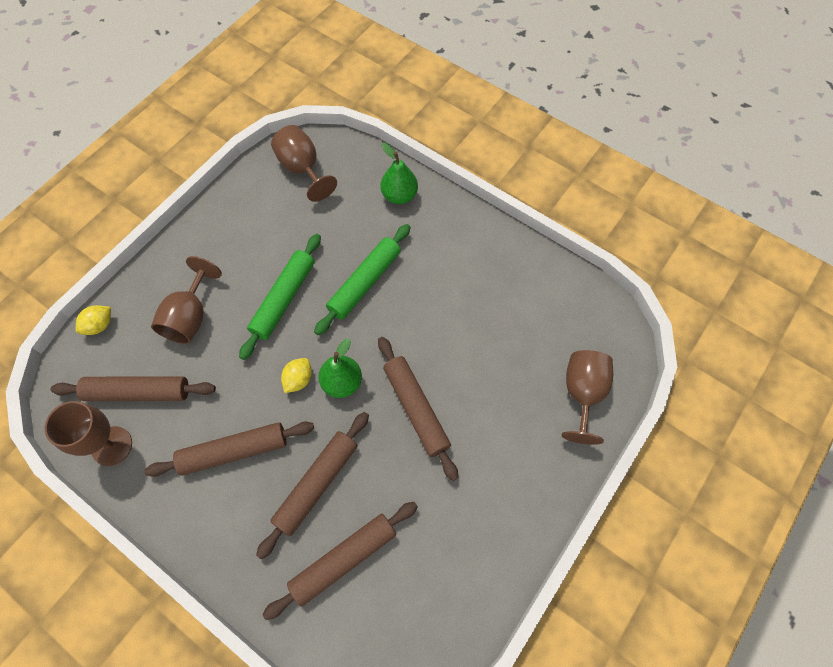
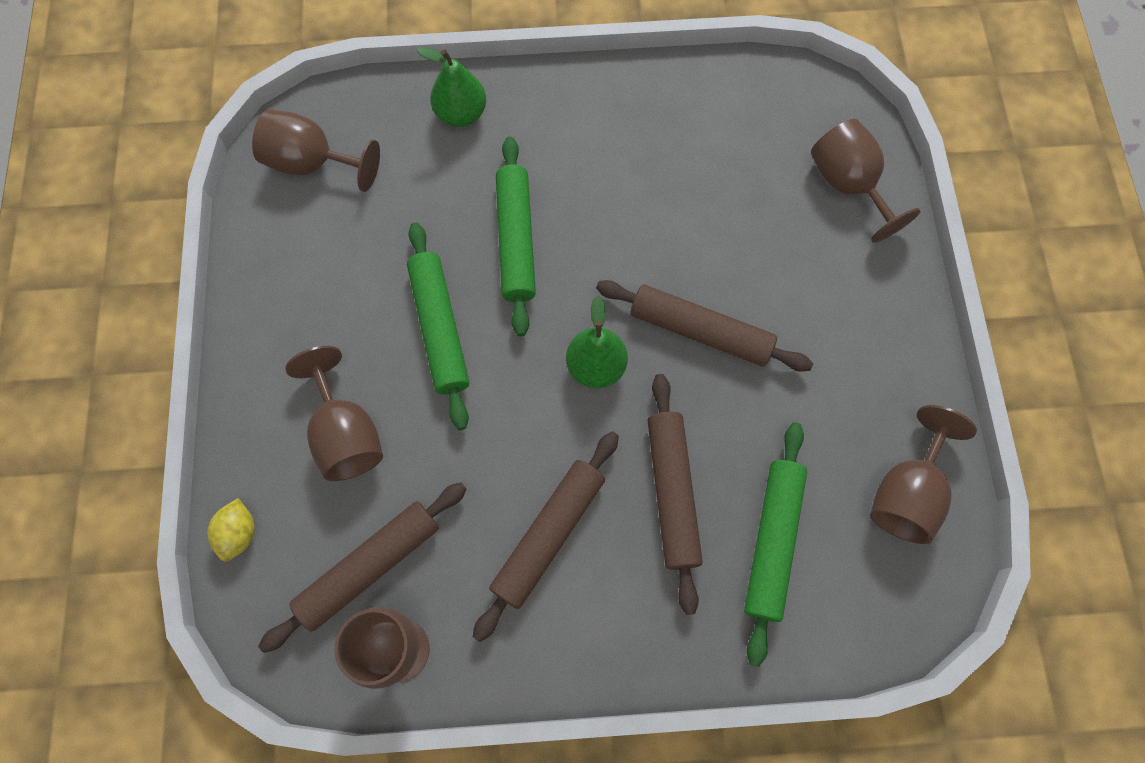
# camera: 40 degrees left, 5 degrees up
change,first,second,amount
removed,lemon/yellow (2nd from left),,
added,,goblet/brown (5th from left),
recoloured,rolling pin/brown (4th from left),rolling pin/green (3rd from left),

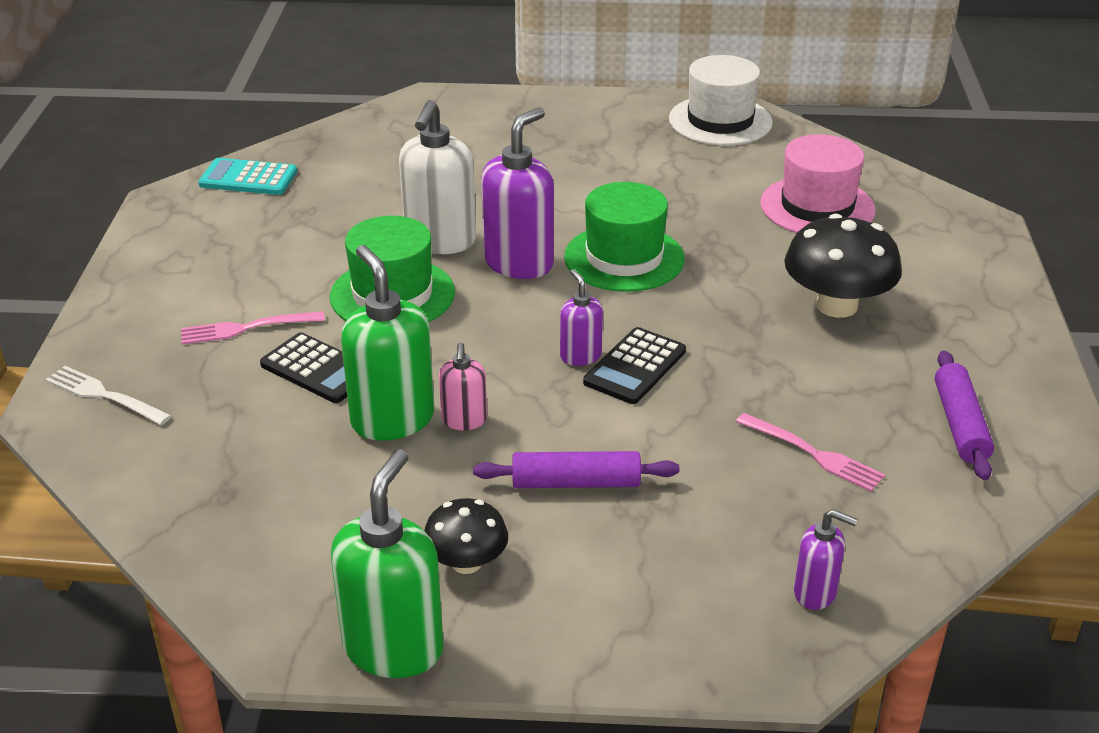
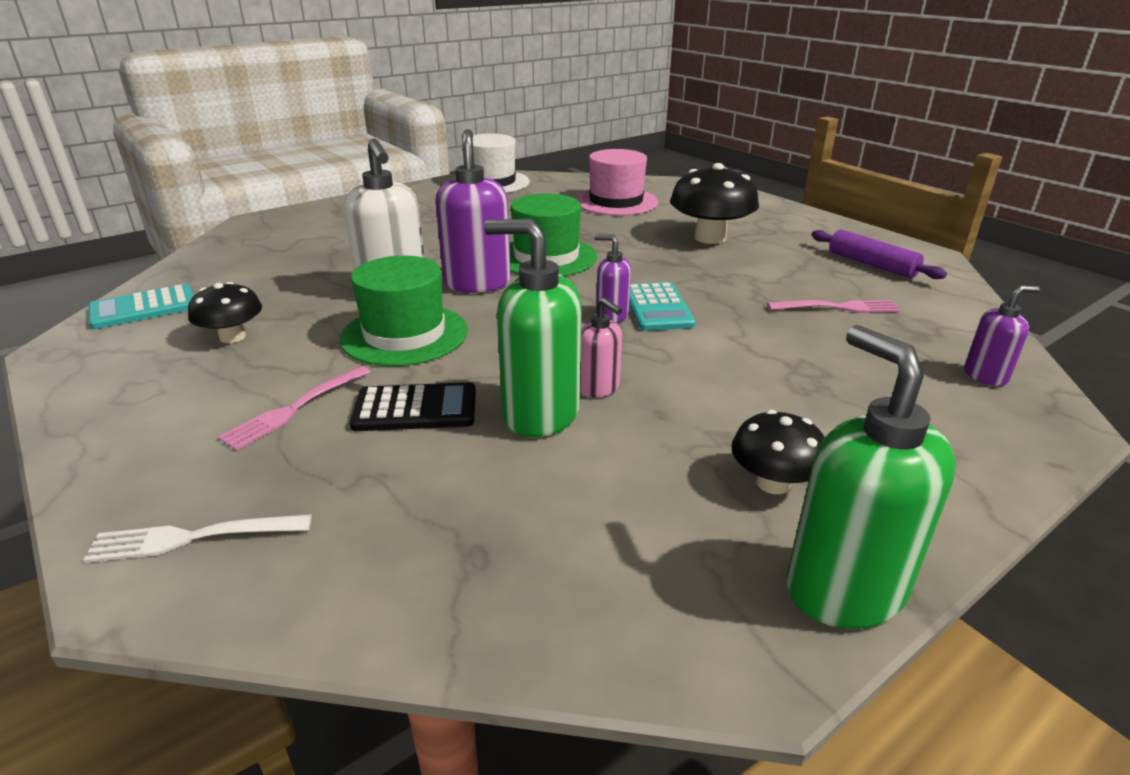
# camera: 40 degrees left, 5 degrees down
change,first,second,amount
removed,rolling pin/purple (1st from left),,
added,,mushroom/black (1st from left),
recoloured,calculator/black (2nd from left),calculator/turquoise (2nd from left),

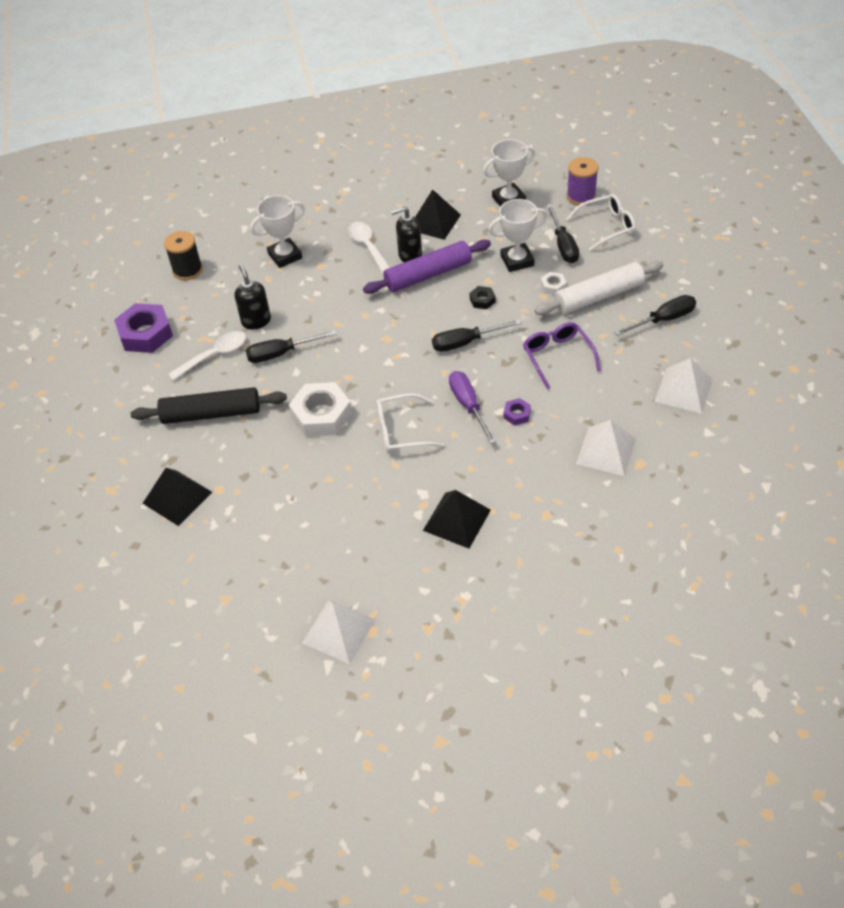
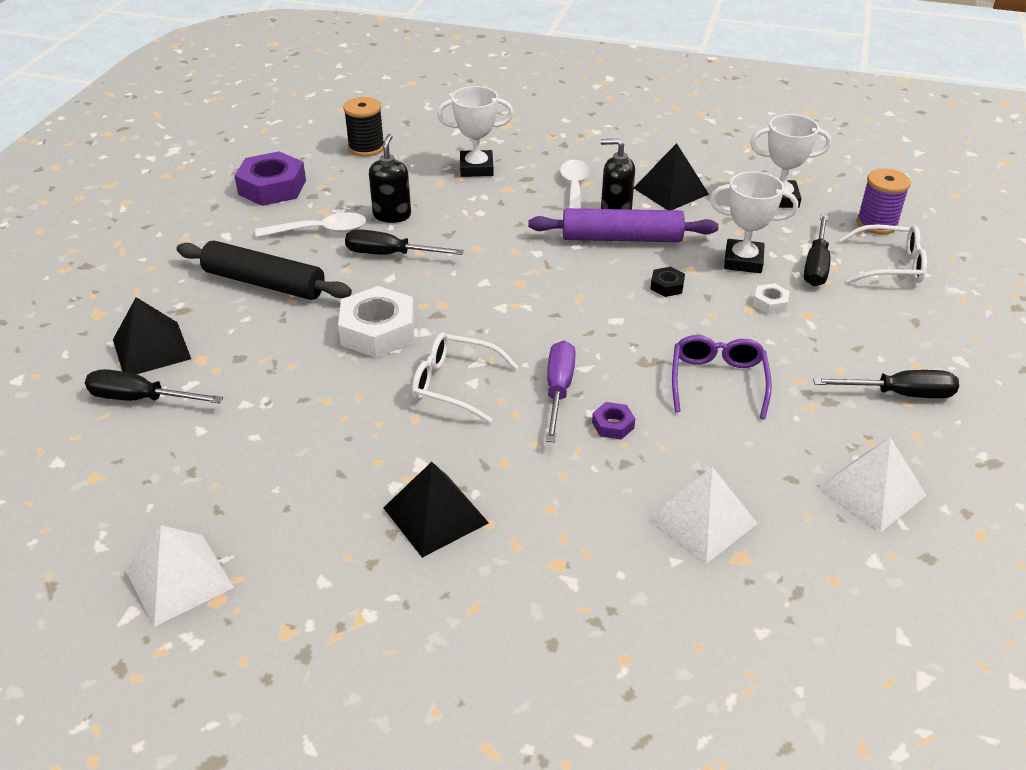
# camera: 25 degrees right, 10 degrees down
change,first,second,amount
removed,rolling pin/white,,
moved,screwdriver/black (2nd from left in the first image),screwdriver/black (1st from left),

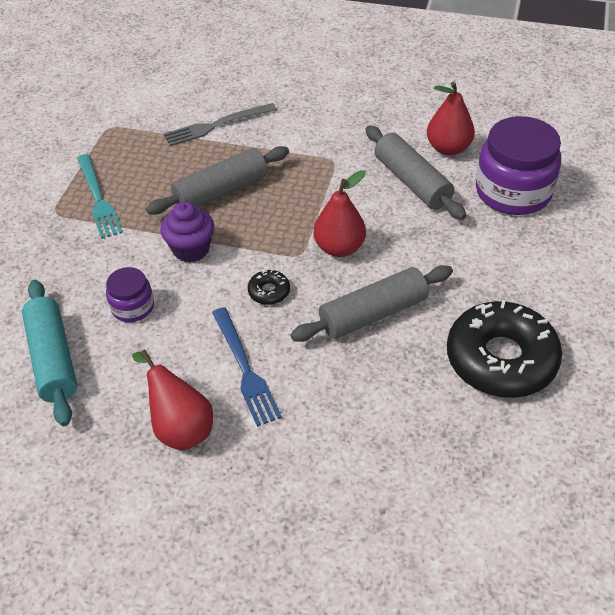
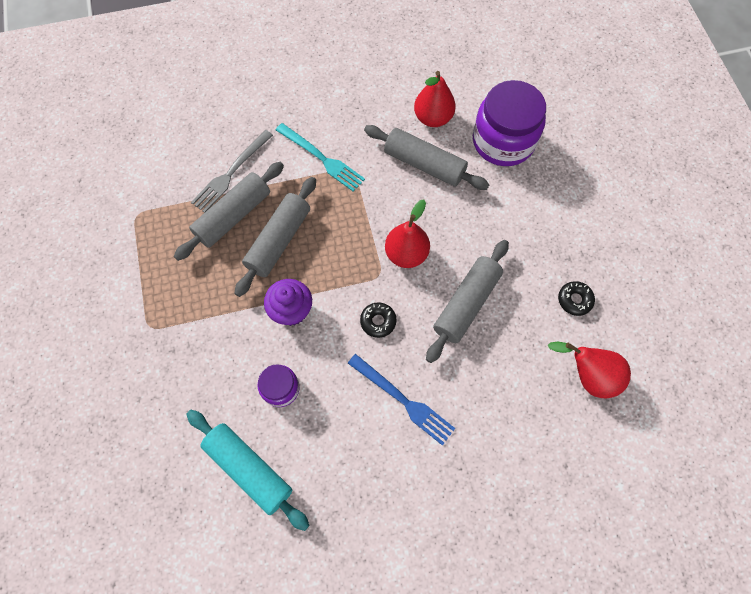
# camera: 30 degrees left, 20 degrees up
change,first,second,amount
added,,rolling pin/grey (1st from left),
moved,fork/turquoise,,
moved,pear/red (1st from left in the first image),pear/red (3rd from left),
resized,donut/black (2nd from left),,x0.41

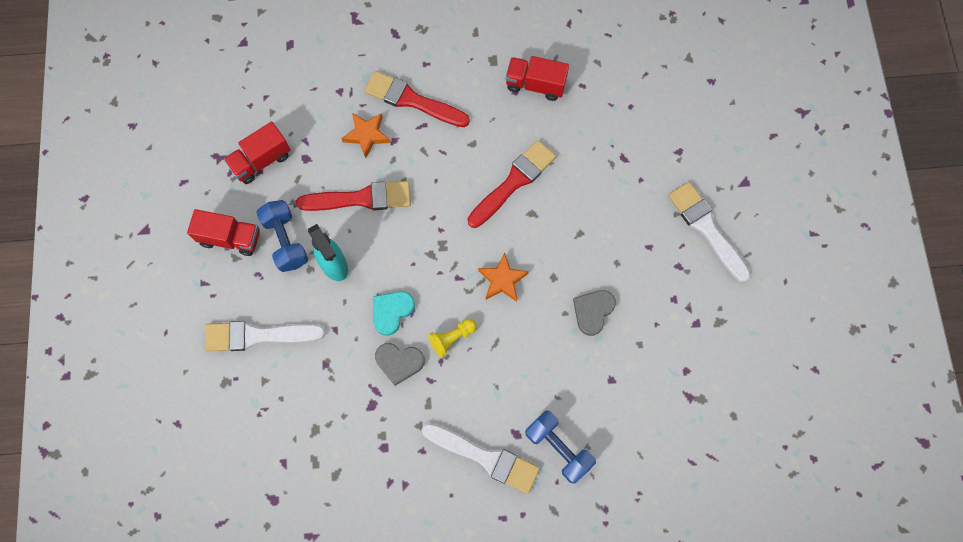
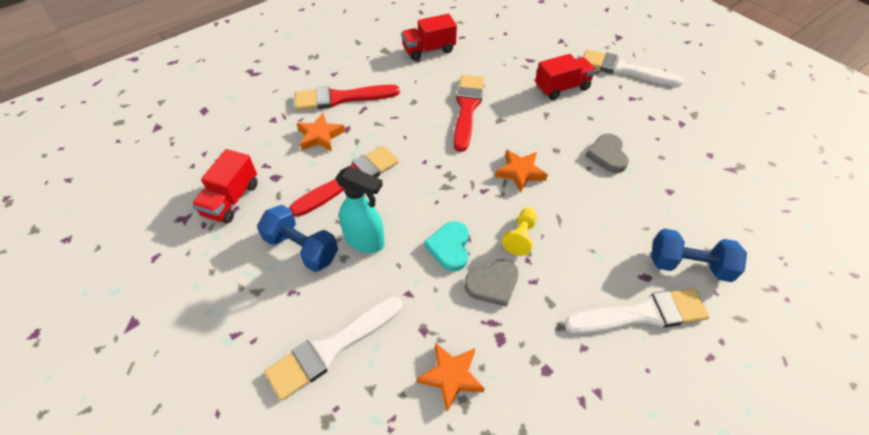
# camera: 35 degrees left, 20 degrees down
change,first,second,amount
added,,star/orange (2nd from left),
moved,truck/red (1st from left in the first image),truck/red (3rd from left),

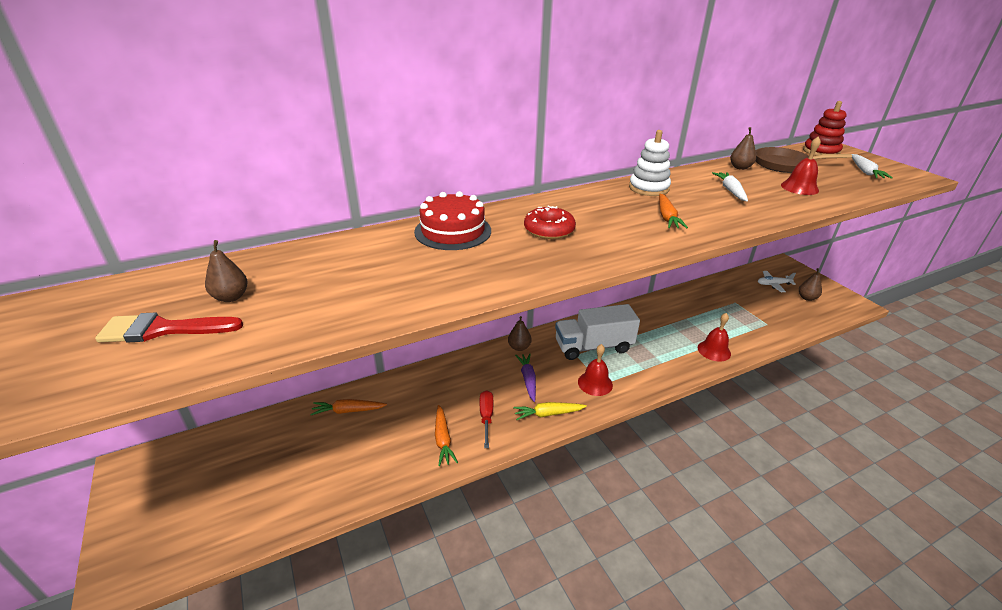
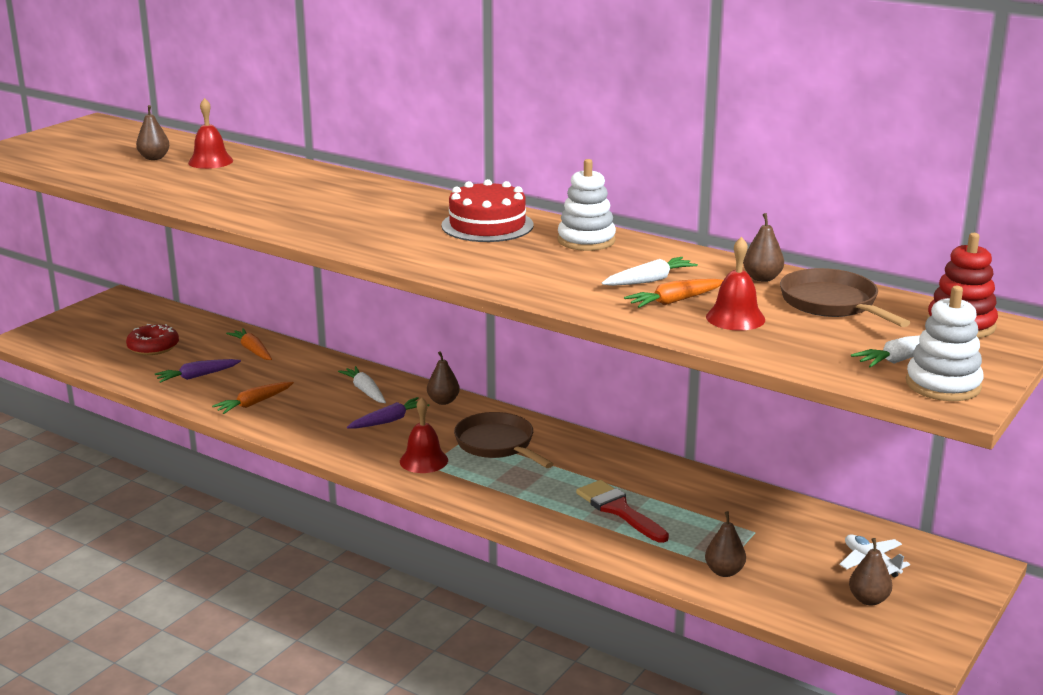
# camera: 60 degrees right, 10 degrees down
change,first,second,amount
removed,screwdriver/red,,
removed,carrot/yellow,,
added,,carrot/purple (1st from left),
added,,carrot/white (1st from left),
added,,pear/brown (3rd from left),
added,,stacking toy/white (2nd from left),
moved,brush/red,,
moved,cake/red,,
moved,donut/red,,
moved,carrot/orange (3rd from left),,
moved,bell/red (2nd from left in the first image),bell/red (1st from left),
replaced,truck/white,pan/brown (1st from left),

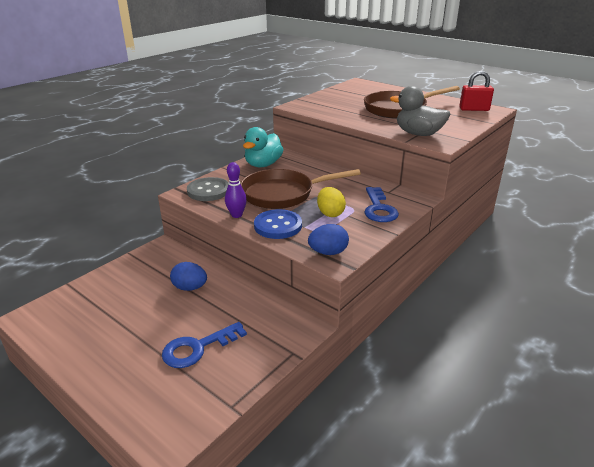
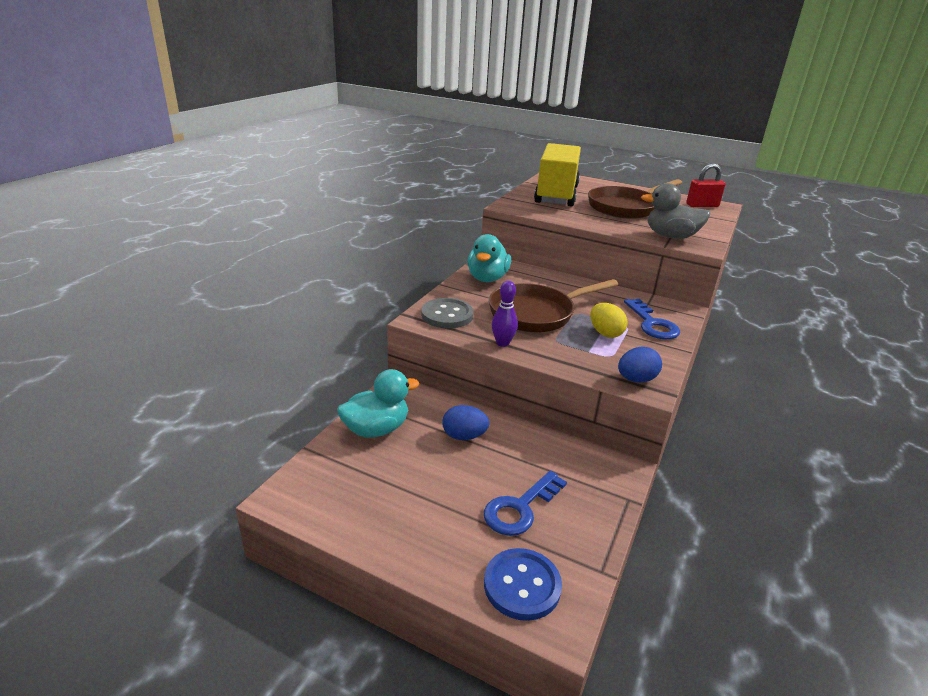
# camera: 15 degrees left, 0 degrees up
change,first,second,amount
added,,duck/turquoise (1st from left),
added,,truck/yellow,
moved,button/blue,,

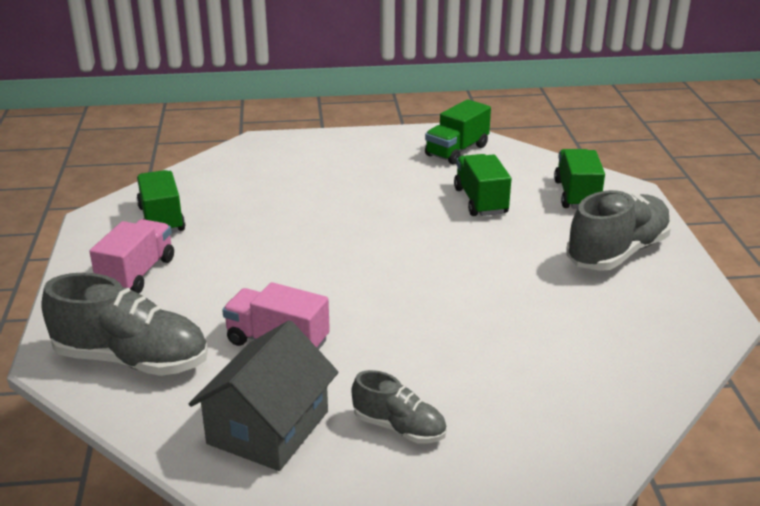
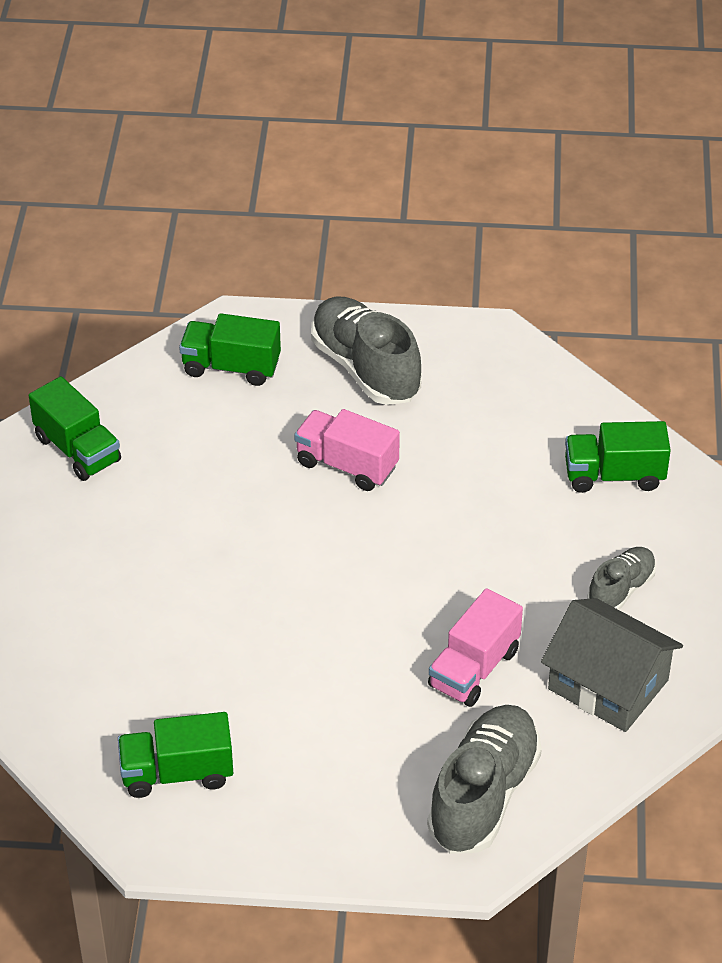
# camera: 80 degrees left, 15 degrees up
change,first,second,amount
moved,truck/pink (1st from left),,
moved,truck/green (3rd from left in the first image),truck/green (4th from left),

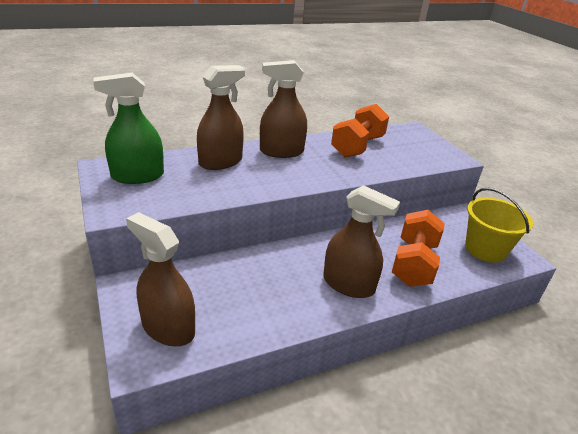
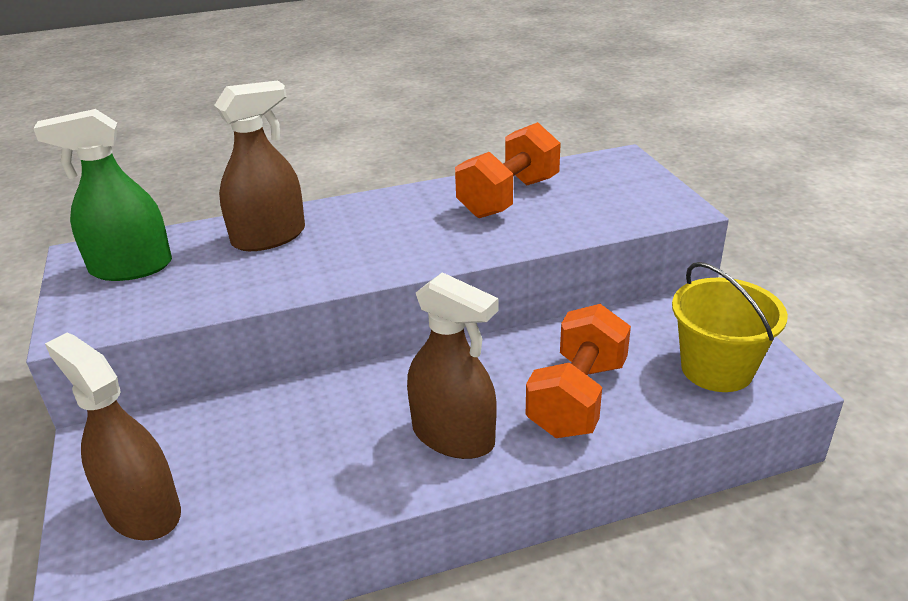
# camera: 10 degrees right, 0 degrees up
change,first,second,amount
removed,spray bottle/brown (3rd from left),,

